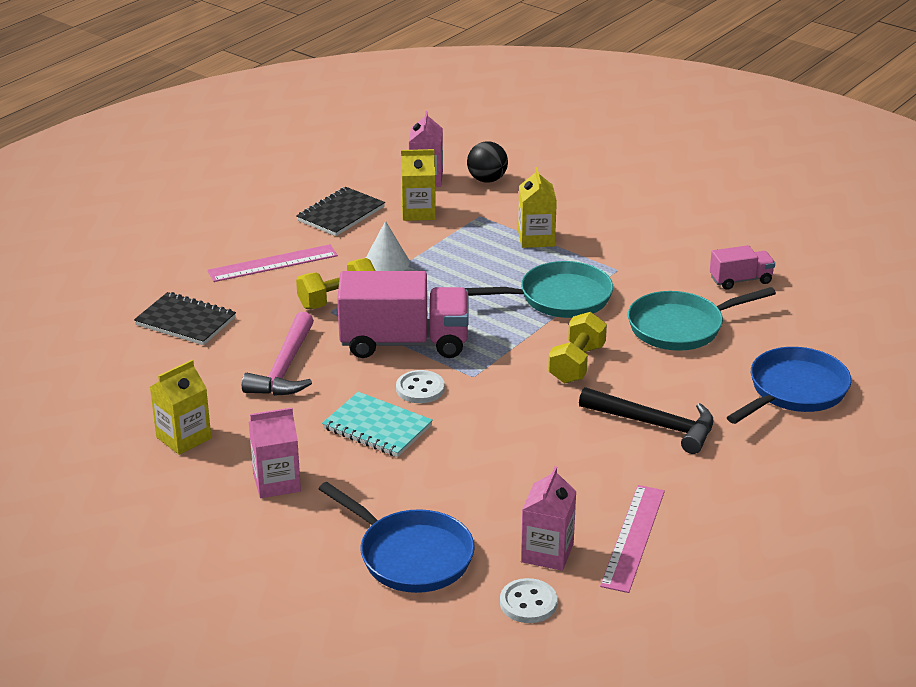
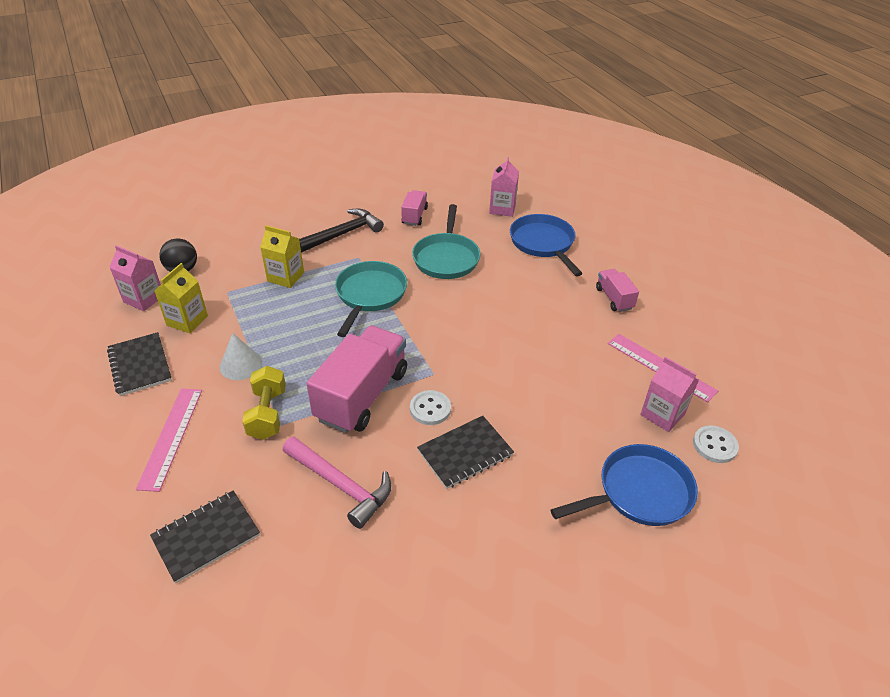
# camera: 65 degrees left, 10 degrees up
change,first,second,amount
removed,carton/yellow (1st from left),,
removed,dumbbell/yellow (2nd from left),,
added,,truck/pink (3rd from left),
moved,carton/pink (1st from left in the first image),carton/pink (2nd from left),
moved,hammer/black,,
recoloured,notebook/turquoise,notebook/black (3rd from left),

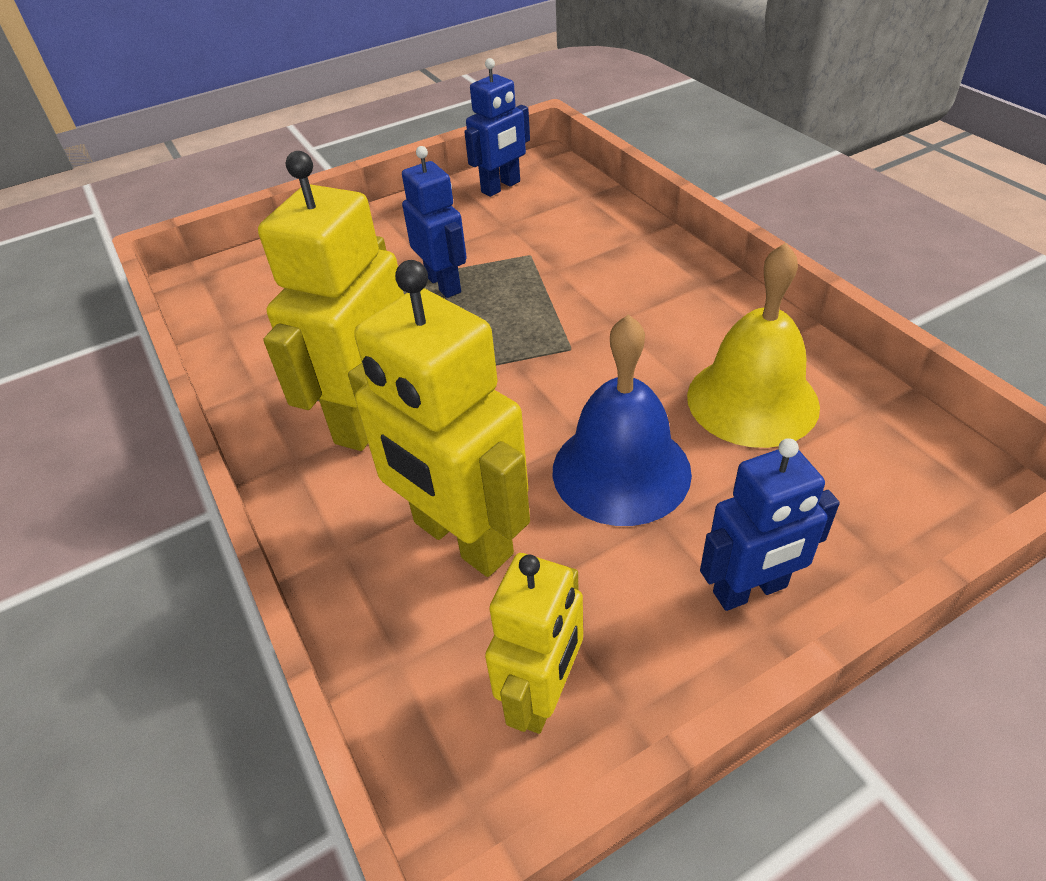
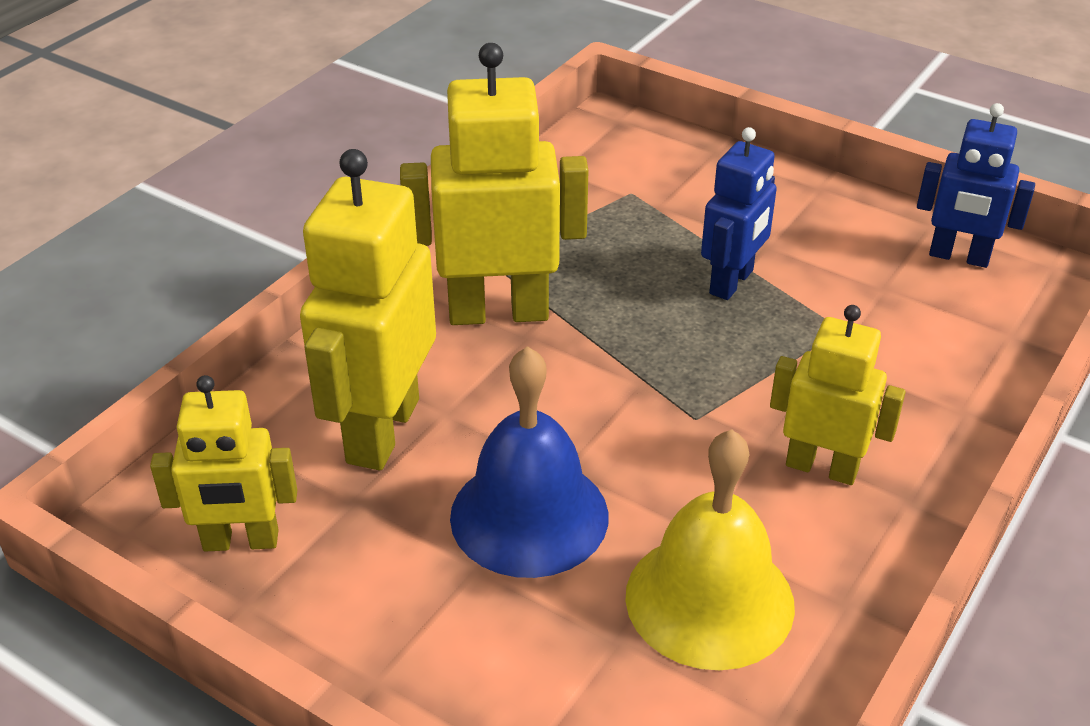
# camera: 60 degrees right, 5 degrees down
change,first,second,amount
removed,robot/blue (3rd from left),,
added,,robot/yellow (4th from left),

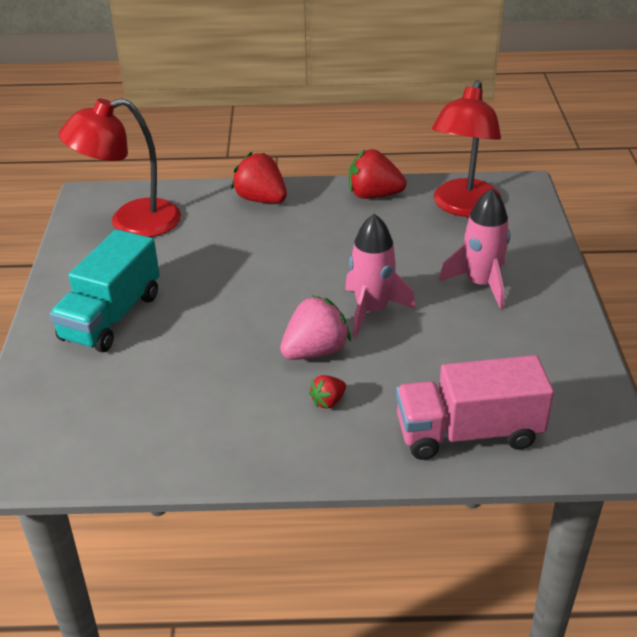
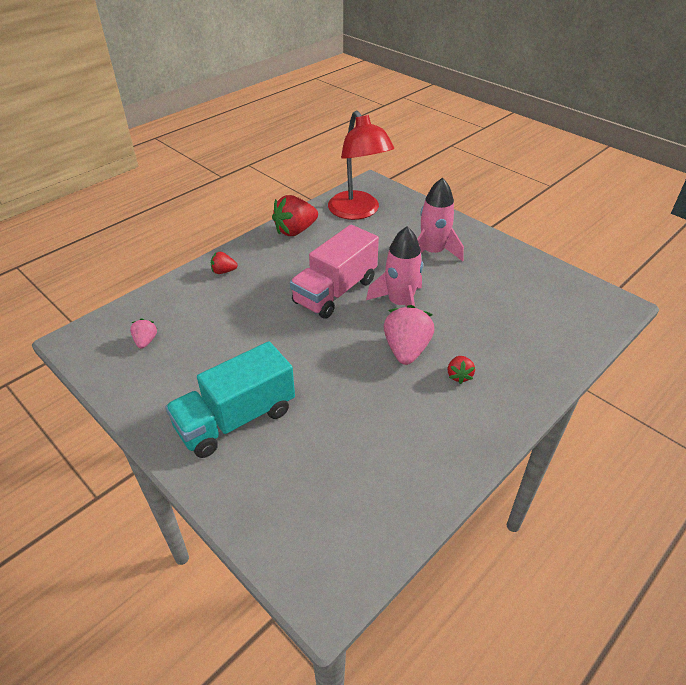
# camera: 45 degrees left, 5 degrees up
change,first,second,amount
moved,truck/pink,,
replaced,lamp/red (1st from left),strawberry/pink (1st from left),
turned,truck/turquoise,,75 degrees clockwise
resized,strawberry/red (1st from left),,x0.52

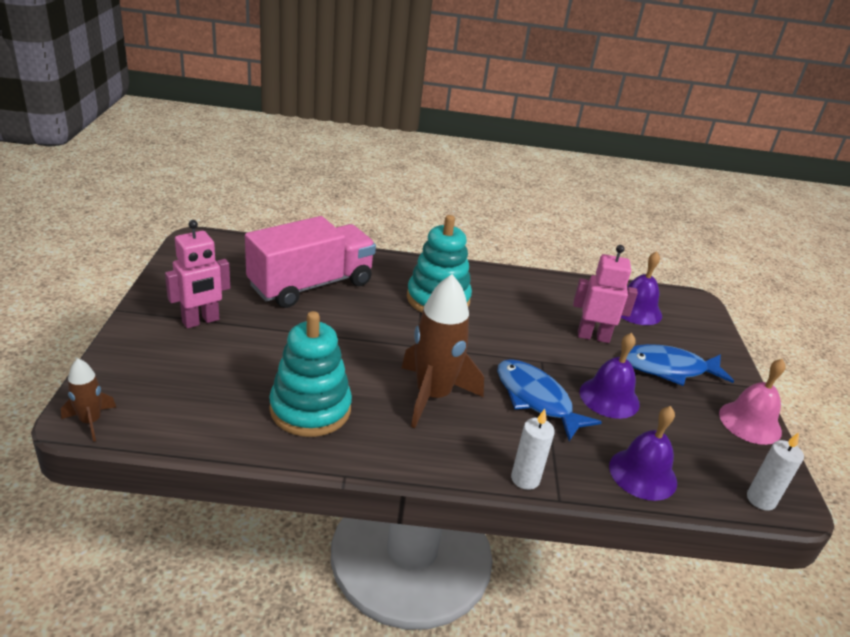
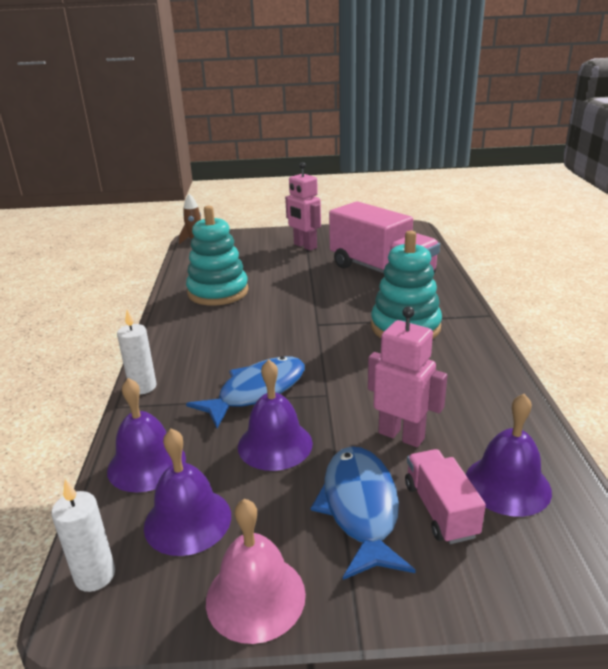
# camera: 90 degrees right, 5 degrees down
change,first,second,amount
removed,rocket/brown (2nd from left),,
added,,bell/purple (2nd from left),
added,,truck/pink (2nd from left),
turned,robot/pink (2nd from left),,60 degrees counterclockwise

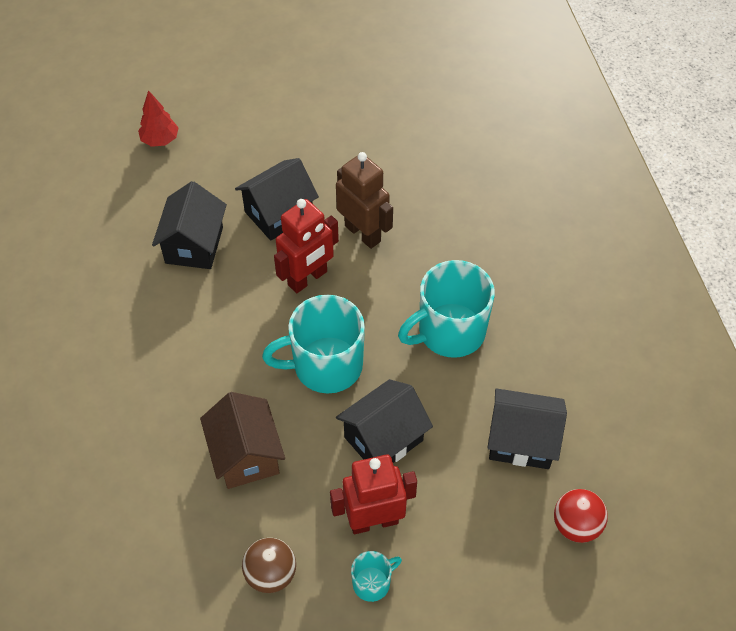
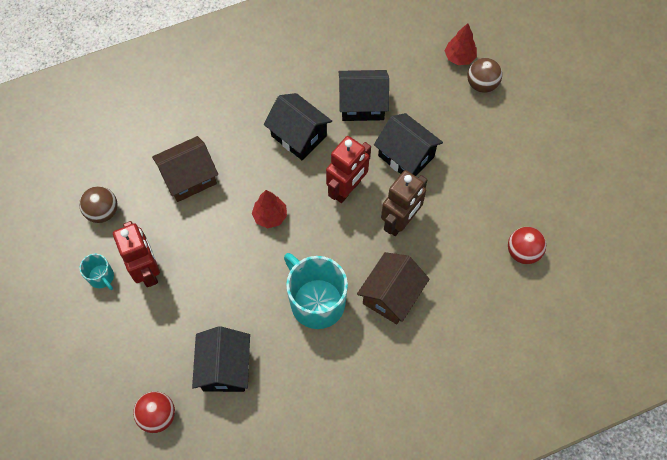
# camera: 80 degrees right, 10 degrees up
change,first,second,amount
added,,house/brown (2nd from left),
added,,ball/brown (2nd from left),
added,,ball/red (2nd from left),
moved,house/black (3rd from left in the first image),house/black (2nd from left),
replaced,mug/turquoise (1st from left),tree/red (1st from left),
turned,robot/red (1st from left in the first image),robot/red (2nd from left),90 degrees counterclockwise

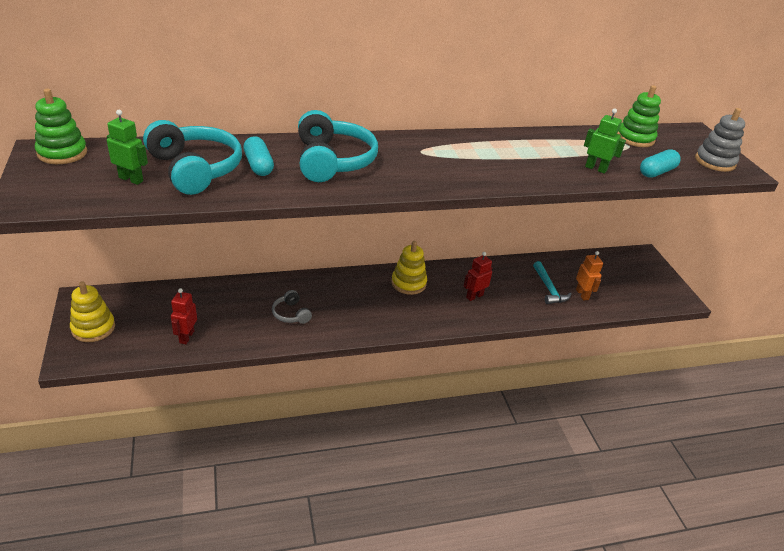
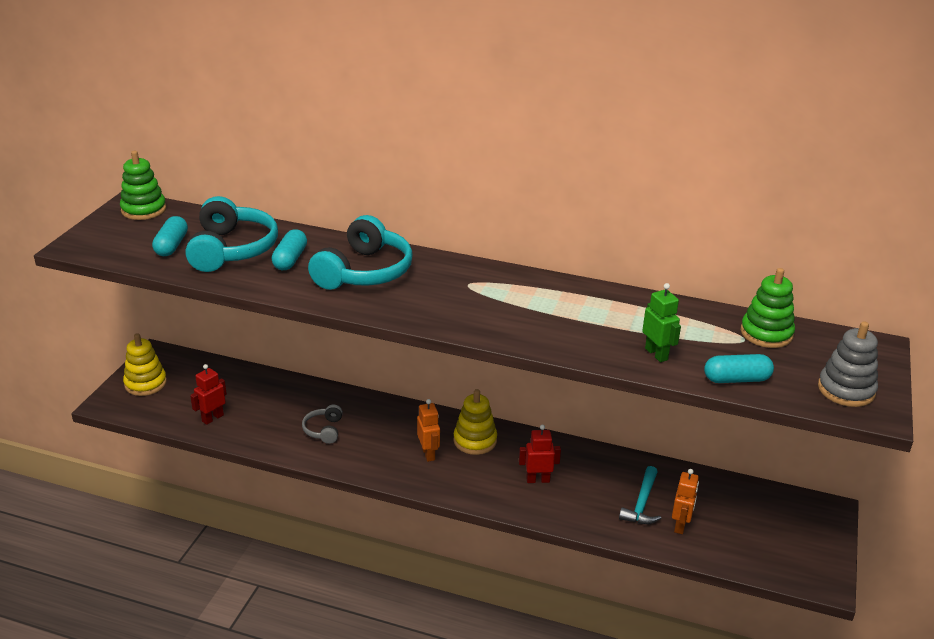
# camera: 35 degrees right, 5 degrees down
change,first,second,amount
added,,robot/orange (1st from left),
replaced,robot/green (1st from left),capsule/turquoise (1st from left),

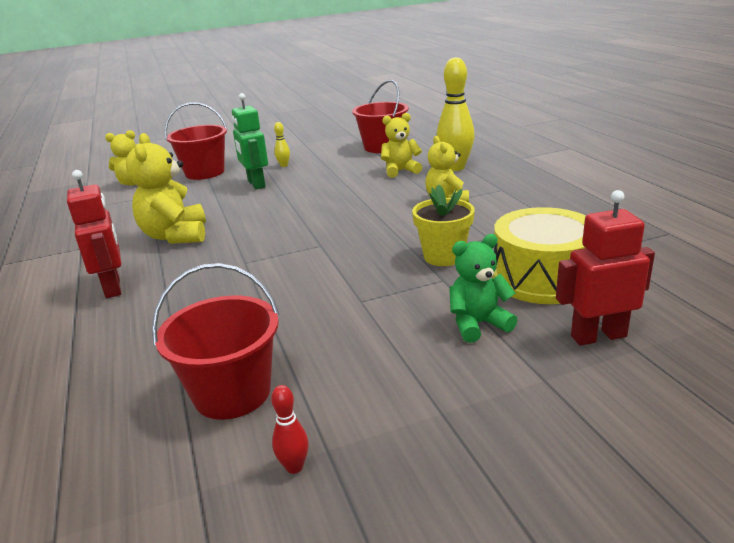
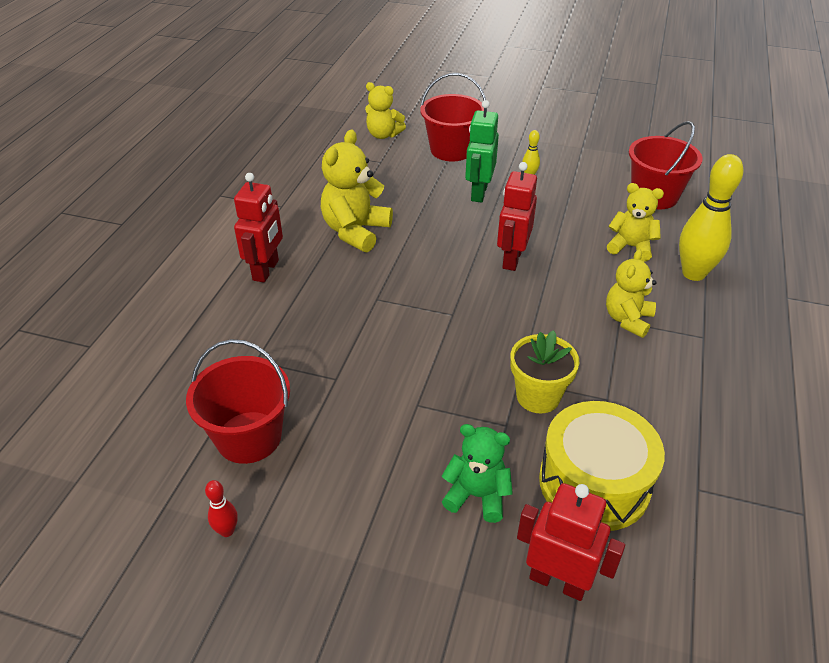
# camera: 35 degrees right, 15 degrees up
change,first,second,amount
added,,robot/red (2nd from left),

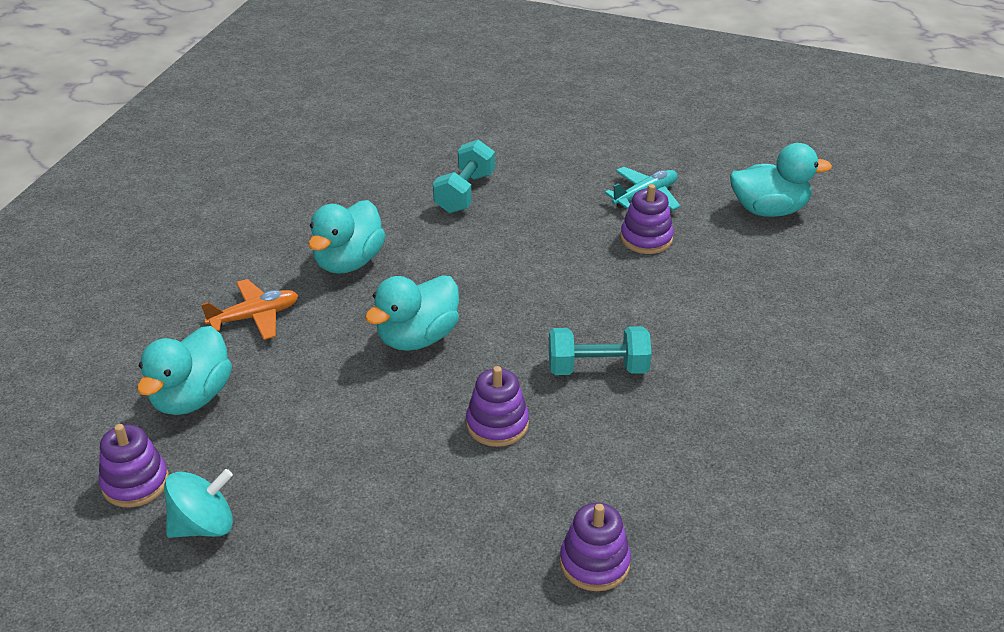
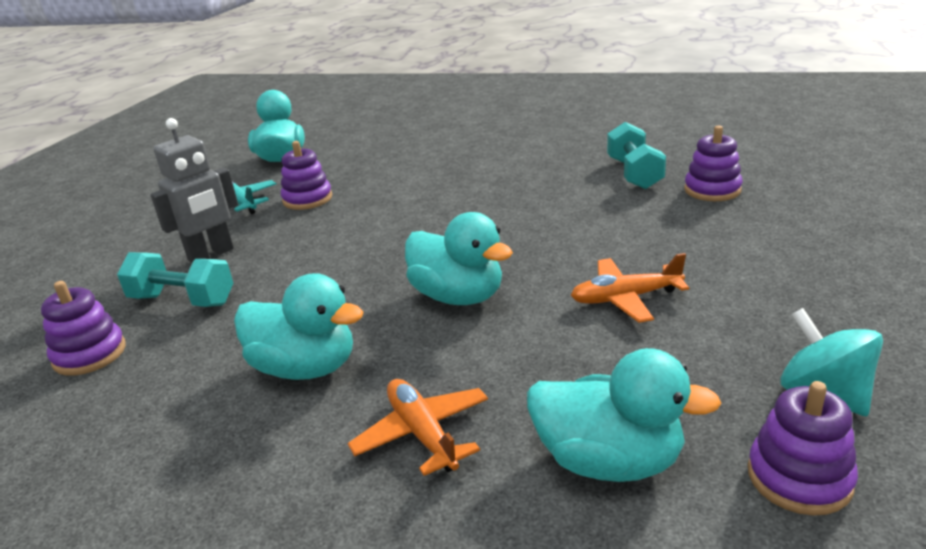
# camera: 90 degrees left, 10 degrees down
change,first,second,amount
added,,robot/grey,
added,,plane/orange (2nd from left),
moved,stacking toy/purple (2nd from left in the first image),stacking toy/purple (1st from left),
moved,dumbbell/turquoise (2nd from left),,

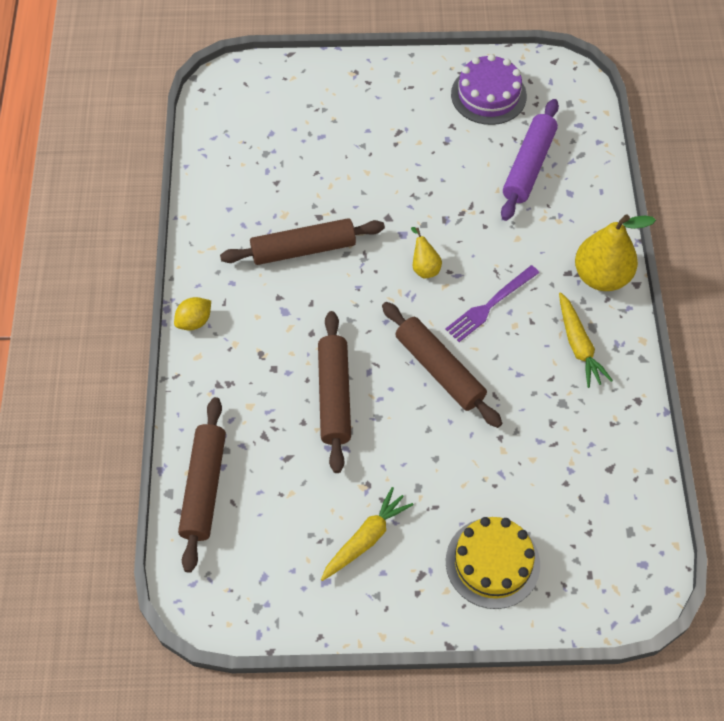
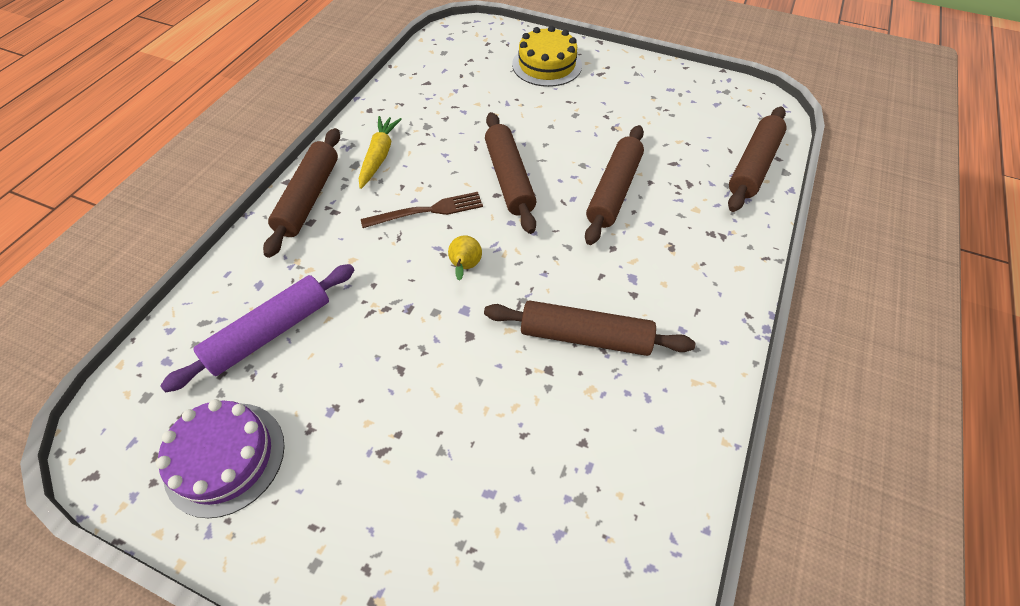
# camera: 155 degrees left, 5 degrees down
change,first,second,amount
removed,lemon/yellow,,
removed,carrot/yellow (1st from left),,
replaced,pear/yellow (2nd from left),rolling pin/brown (1st from left),
recoloured,fork/purple,fork/brown,

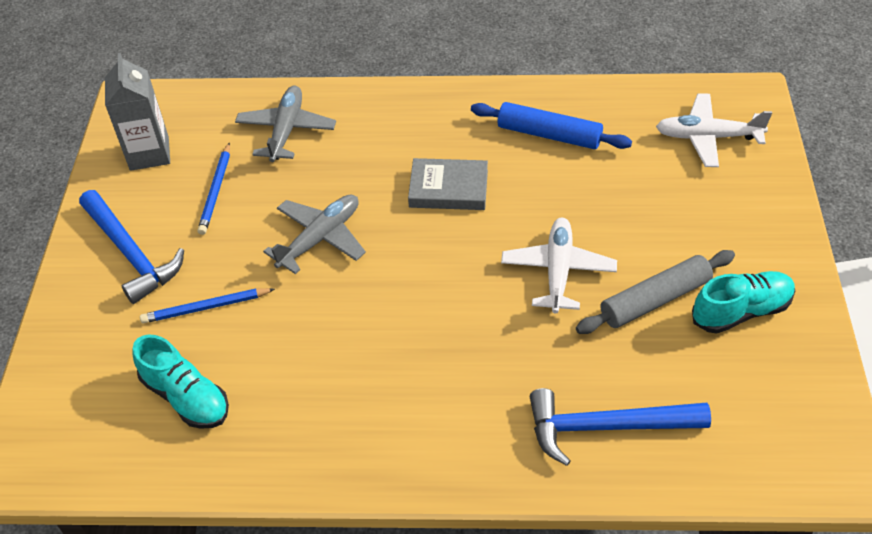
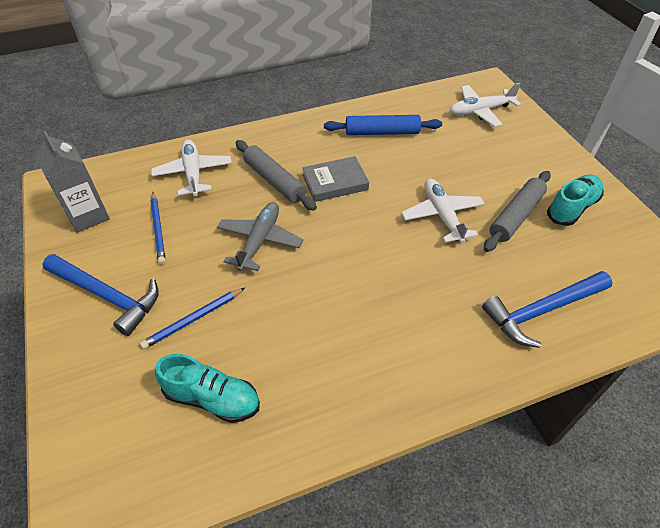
# camera: 25 degrees left, 0 degrees up
change,first,second,amount
added,,rolling pin/grey (1st from left),
recoloured,plane/grey (1st from left),plane/white (1st from left),

